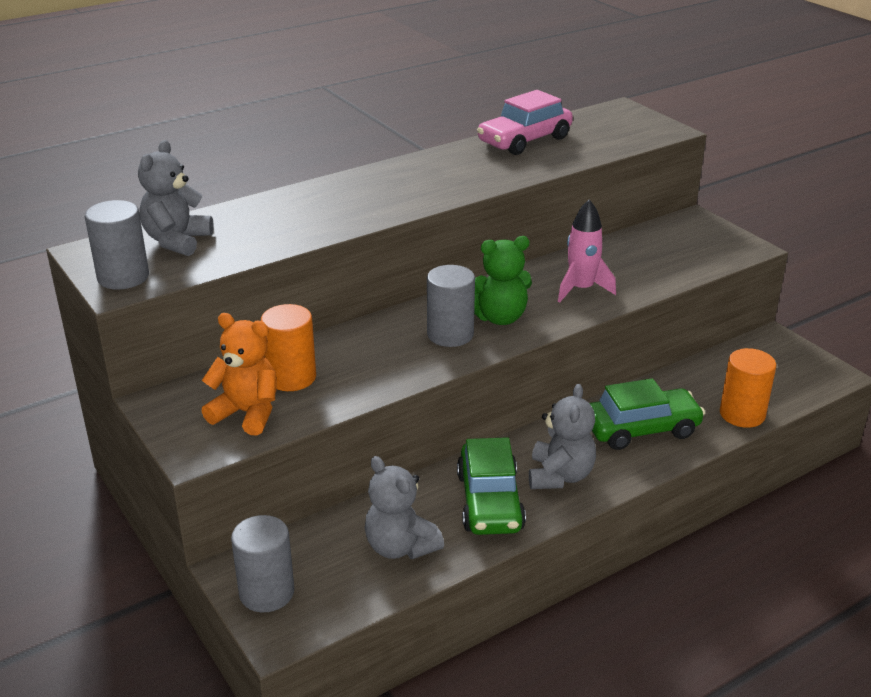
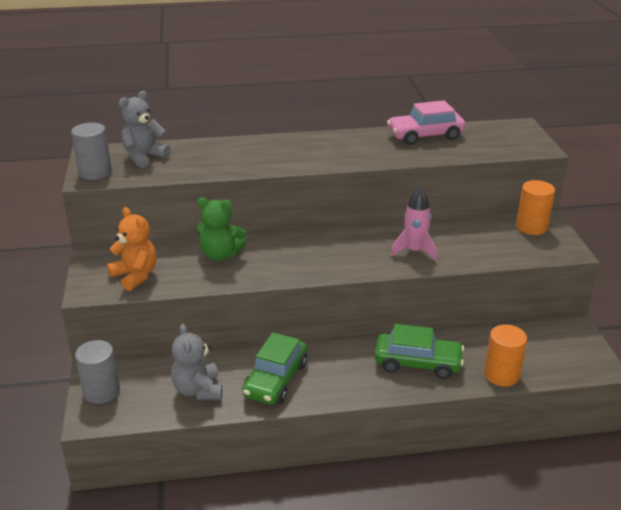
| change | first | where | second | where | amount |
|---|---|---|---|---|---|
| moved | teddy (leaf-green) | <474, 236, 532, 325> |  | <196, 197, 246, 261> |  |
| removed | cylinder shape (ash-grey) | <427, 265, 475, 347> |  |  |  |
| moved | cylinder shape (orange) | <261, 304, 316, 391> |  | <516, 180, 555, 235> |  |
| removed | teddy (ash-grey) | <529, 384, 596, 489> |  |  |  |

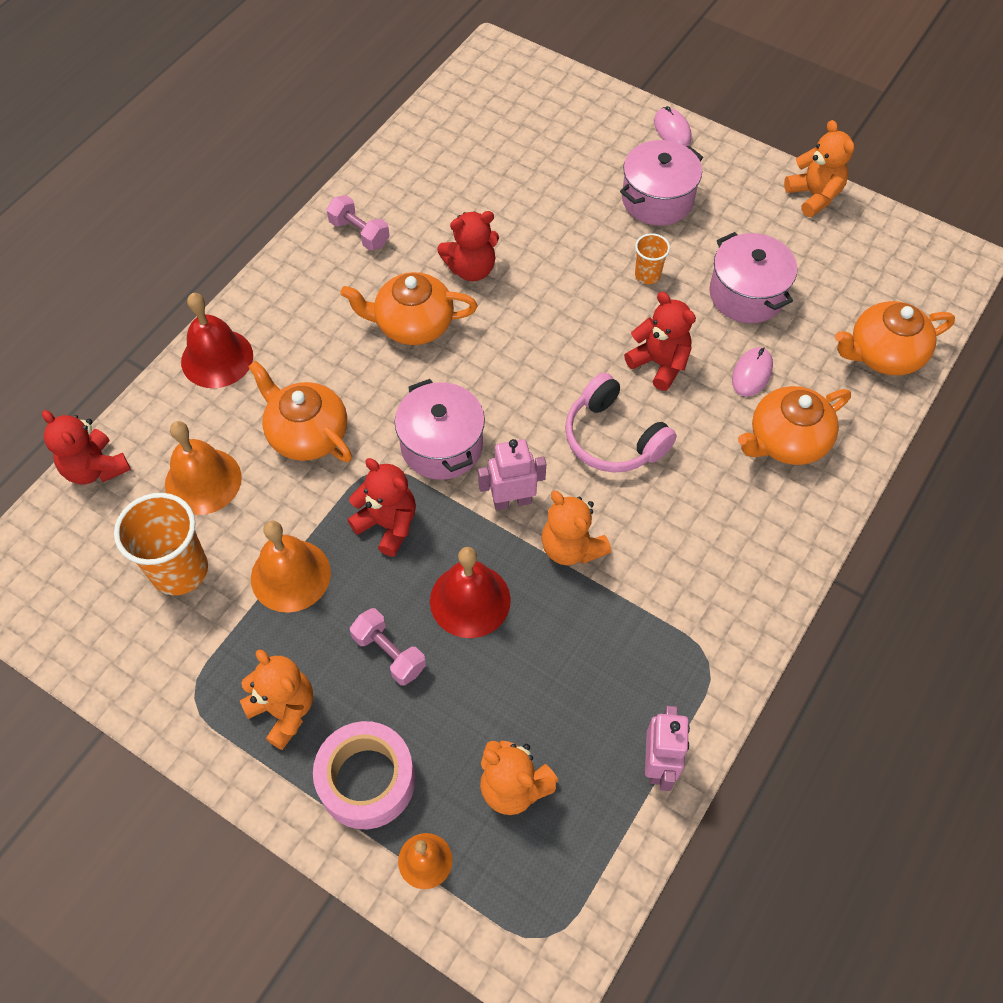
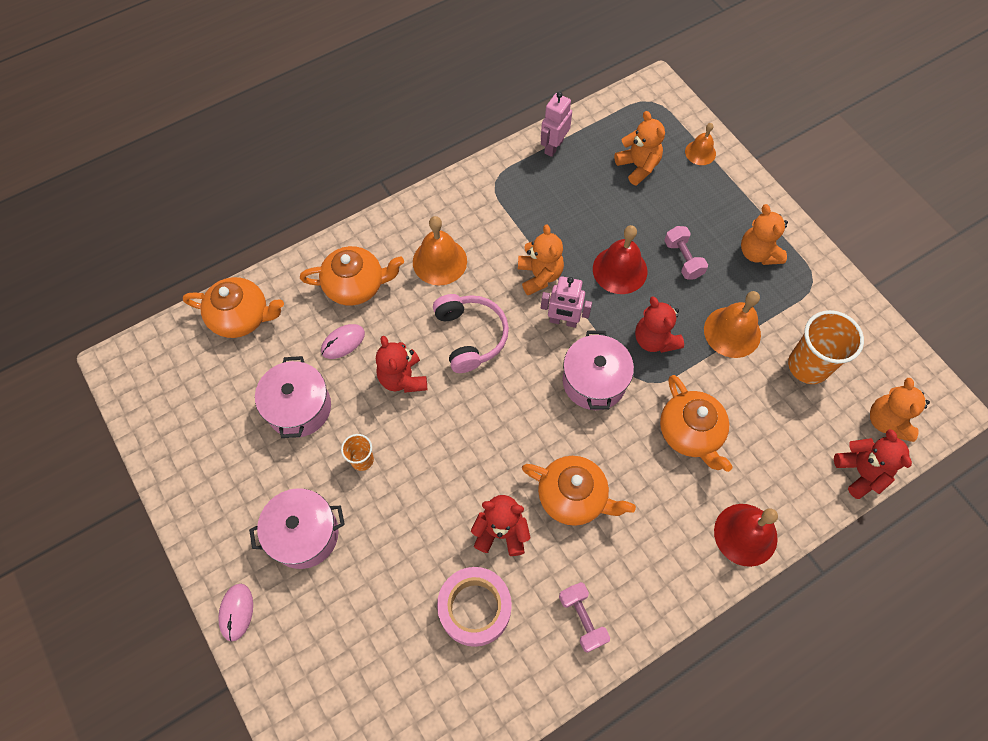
| change | first | where | second | where | amount |
|---|---|---|---|---|---|
| moved | teddy (orange) | <784, 120, 855, 217> |  | <870, 378, 930, 442> |  |
| moved | hand bell (orange) | <165, 421, 242, 515> |  | <413, 216, 467, 285> |  |
| moved | tape (pink) | <313, 721, 415, 829> |  | <437, 567, 512, 647> |  |

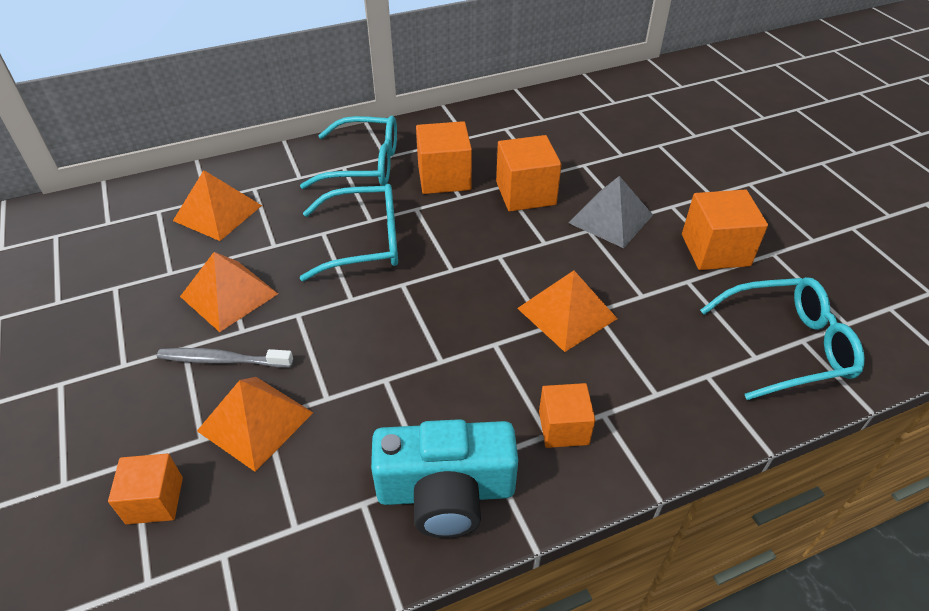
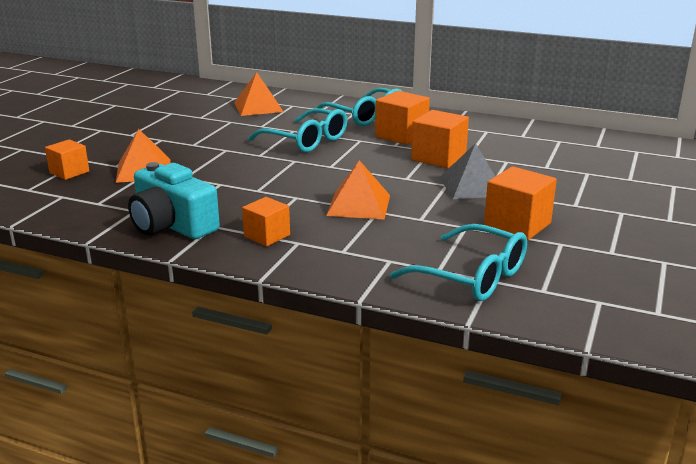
| change | first | where | second | where | amount |
|---|---|---|---|---|---|
| removed | pyramid (orange) | <180, 252, 278, 332> |  |  |  |
| removed | toothbrush (ash-grey) | <157, 348, 293, 368> |  |  |  |

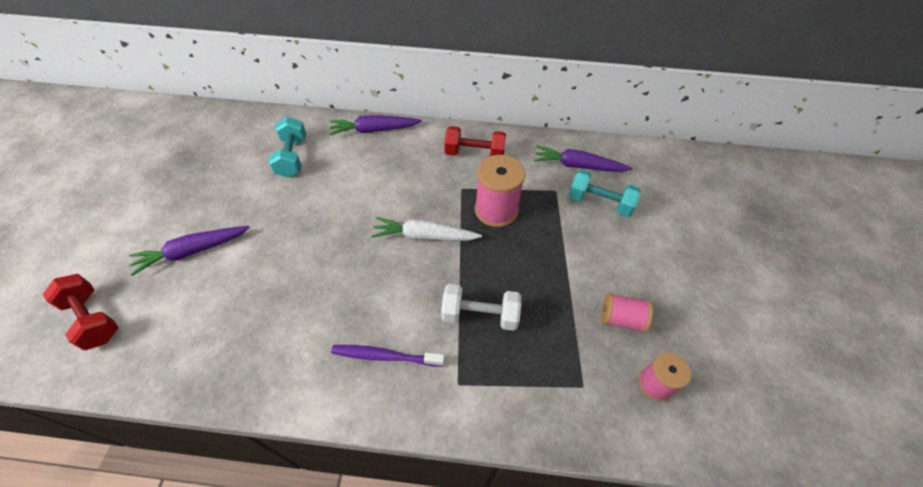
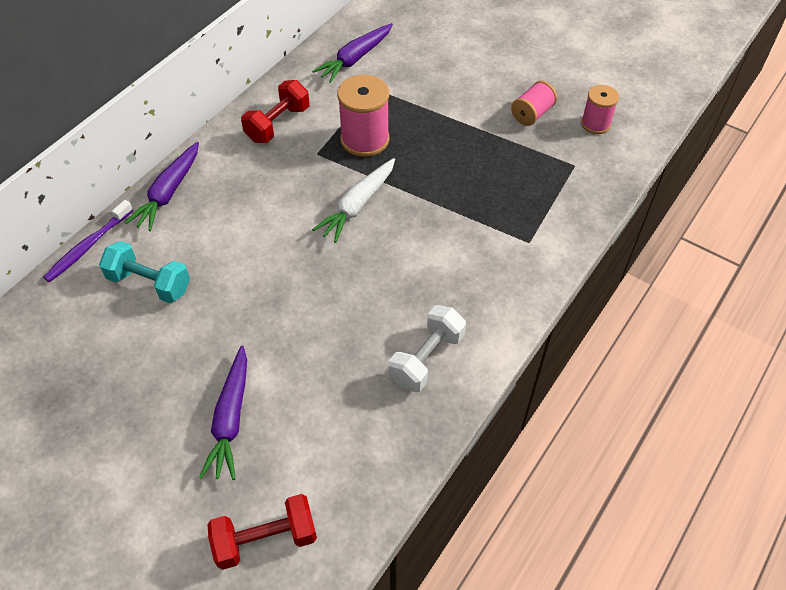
| change | first | where | second | where | amount |
|---|---|---|---|---|---|
| removed | free weight (teal) | <569, 169, 641, 217> |  |  |  |
| moved | free weight (pure white) | <441, 284, 521, 331> |  | <388, 305, 466, 392> |  |
| moved | toothbrush (violet) | <331, 345, 445, 367> |  | <43, 200, 133, 282> |  |

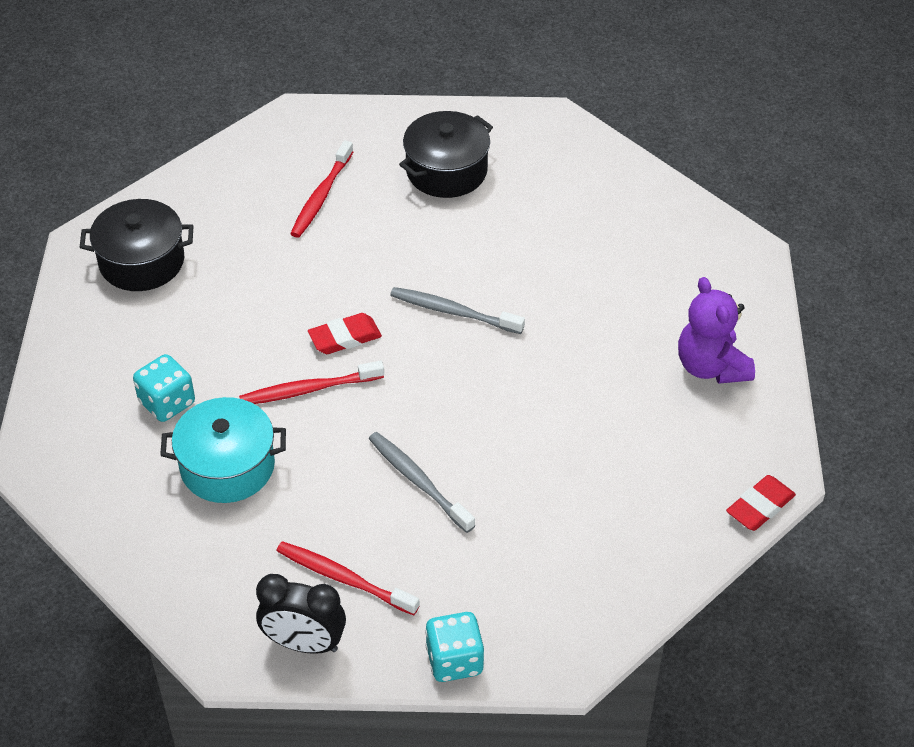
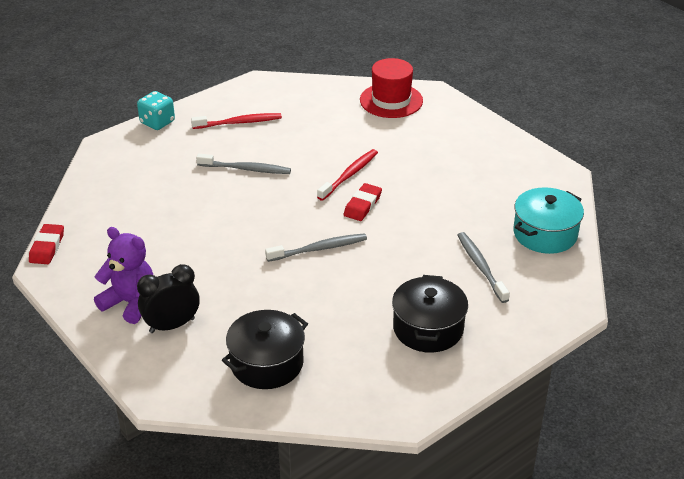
| change | first | where | second | where | amount |
|---|---|---|---|---|---|
| recoloured | toothbrush (scarlet) | <290, 140, 353, 238> | toothbrush (ash-grey) | <458, 232, 510, 303> |  |
| moved | stockpot (jet-black) | <80, 199, 194, 291> |  | <222, 310, 308, 389> |  |
| removed | die (teal) | <133, 354, 195, 422> |  |  |  |
| moved | stockpot (teal) | <160, 397, 286, 503> |  | <513, 187, 584, 254> |  |
| moved | clock (jet-black) | <256, 574, 346, 654> |  | <137, 264, 200, 333> |  |
| added |  |  | top hat (scarlet) | <360, 58, 423, 118> |  |

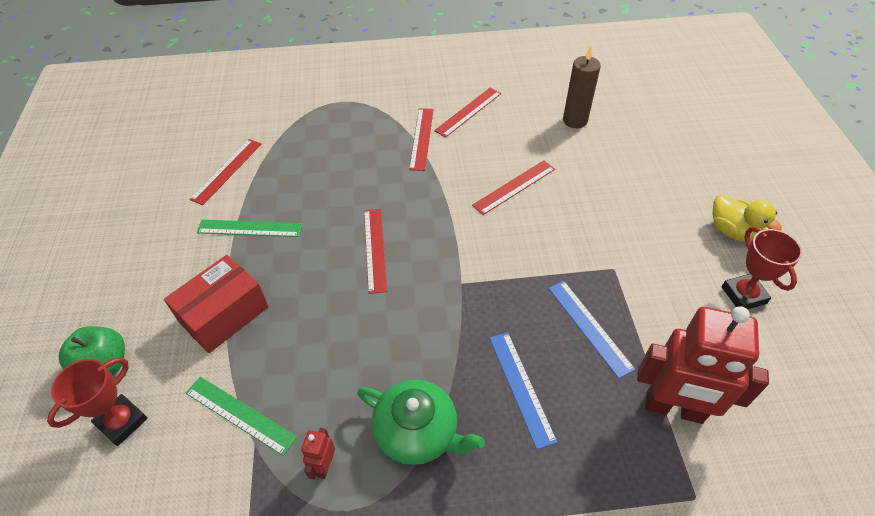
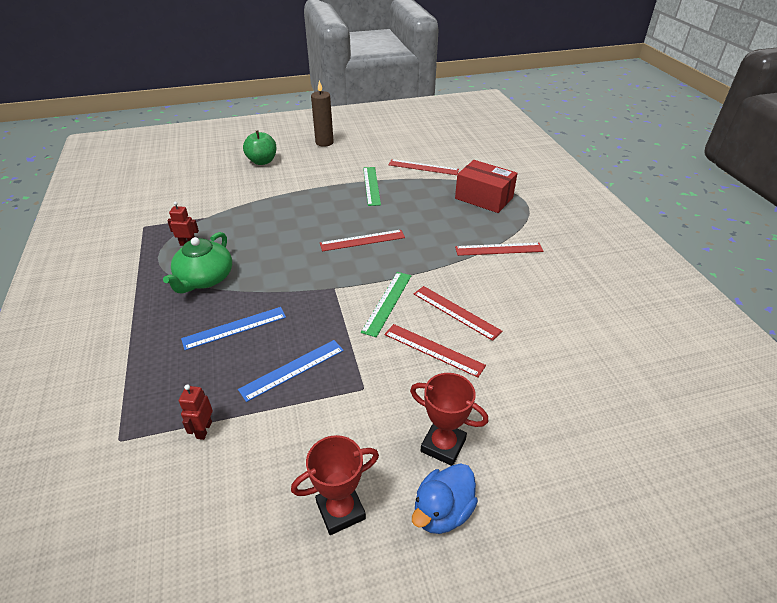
| change | first | where | second | where | amount |
|---|---|---|---|---|---|
| moved | candle (brown) | <563, 46, 601, 128> |  | <311, 81, 334, 147> |  |
| moved | measuring stick (scarlet) | <434, 88, 501, 138> |  | <384, 324, 486, 377> |  |
| recoloured | duck (bright yellow) | <713, 194, 782, 242> | duck (blue) | <412, 463, 478, 534> |  |
| moved | box (scarlet) | <164, 255, 269, 353> |  | <455, 160, 517, 213> |  |
| resized | robot (scarlet) | <637, 306, 769, 424> |  | <179, 384, 213, 440> | x0.42 |
| moved | trophy (scarlet) | <47, 358, 148, 446> |  | <410, 373, 488, 466> |  |
| moved | measuring stick (leaf-green) | <186, 377, 297, 456> |  | <361, 272, 411, 337> |  |

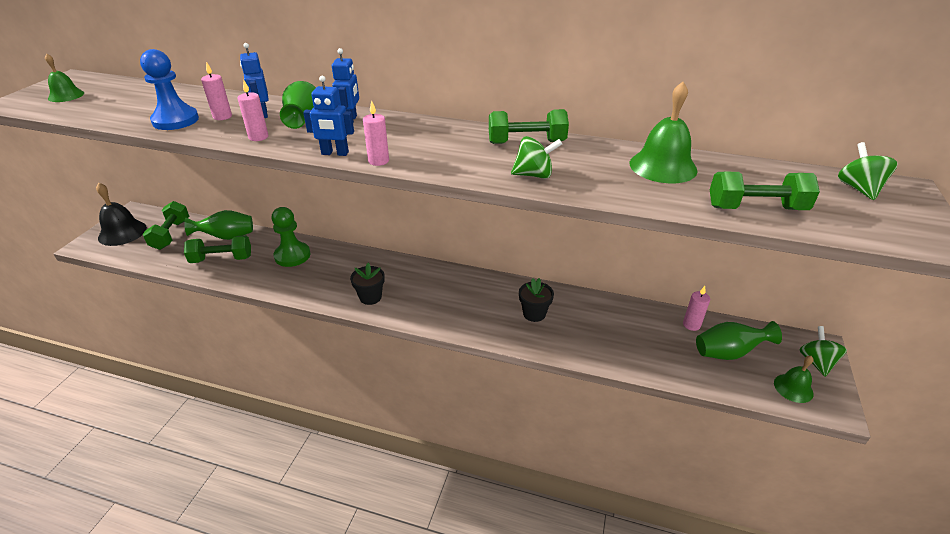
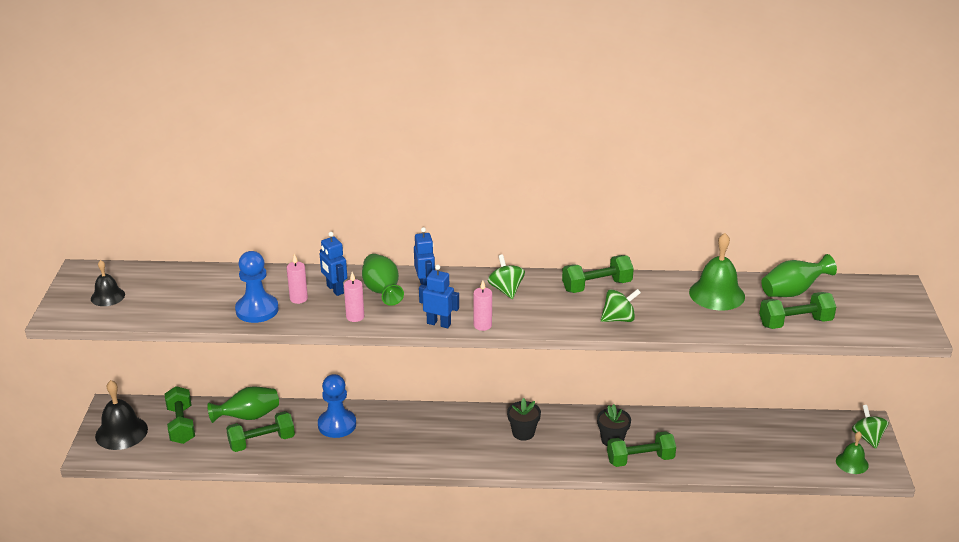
| change | first | where | second | where | amount |
|---|---|---|---|---|---|
| recoloured | hand bell (leaf-green) | <45, 53, 84, 102> | hand bell (jet-black) | <91, 260, 125, 306> |  |
| turned | robot (blue) | <303, 76, 354, 156> |  | <419, 265, 459, 328> | 150 degrees counterclockwise |
| moved | whirligig (leaf-green) | <838, 142, 898, 200> |  | <488, 255, 525, 299> |  |
| recoloured | chess pawn (leaf-green) | <272, 207, 310, 267> | chess pawn (blue) | <318, 374, 356, 438> |  |
| moved | potted plant (jet-black) | <350, 263, 385, 305> |  | <507, 398, 541, 441> |  |
| removed | candle (pink) | <683, 286, 710, 331> |  |  |  |
| moved | vase (leaf-green) | <696, 321, 782, 360> |  | <761, 254, 837, 297> |  |
| added |  |  | free weight (leaf-green) | <607, 431, 676, 467> |  |

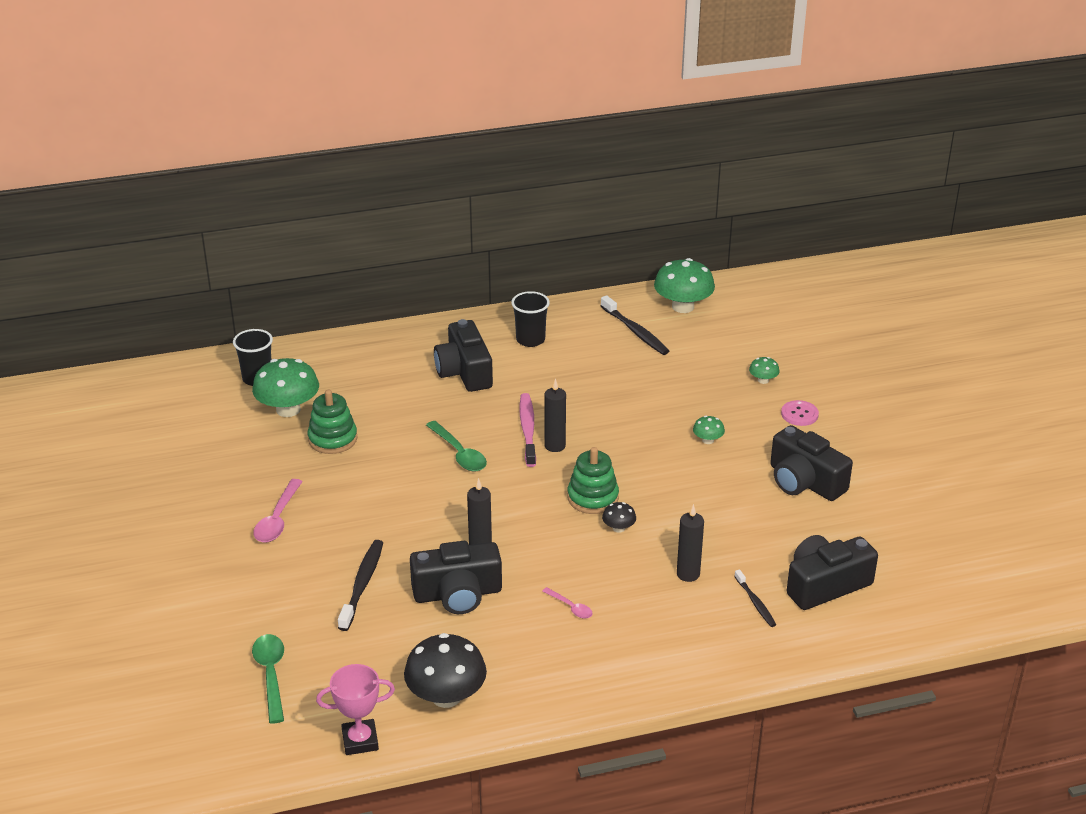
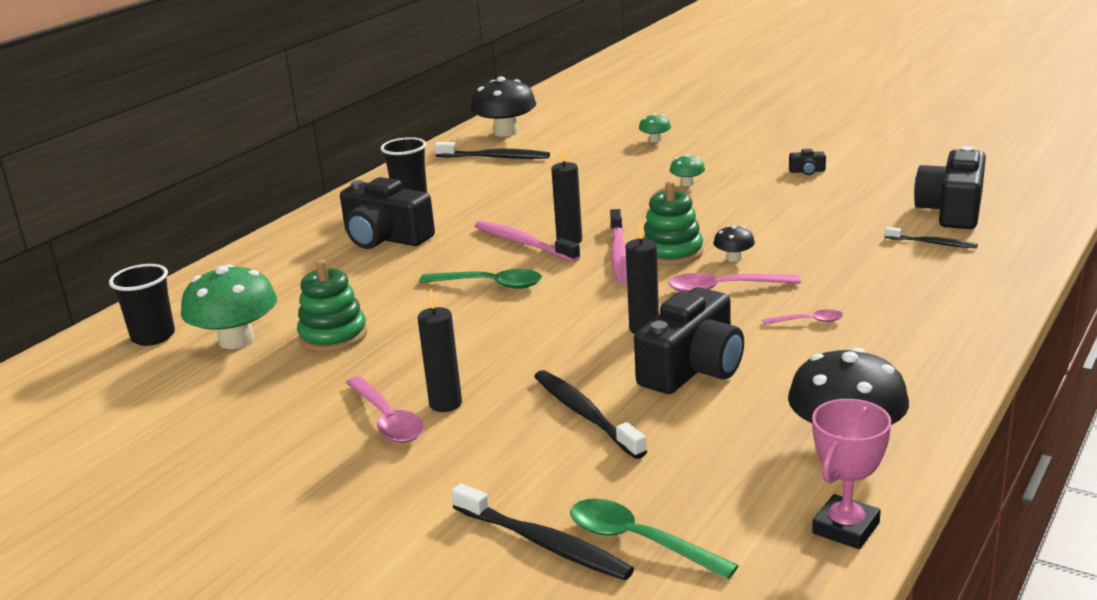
| change | first | where | second | where | amount |
|---|---|---|---|---|---|
| recoloured | mushroom (leaf-green) | <654, 258, 715, 313> | mushroom (jet-black) | <470, 76, 536, 137> |  |
| removed | button (pink) | <781, 400, 819, 426> |  |  |  |
| resized | compact camera (jet-black) | <770, 425, 853, 501> |  | <789, 149, 826, 175> | x0.40 |
| moved | candle (jet-black) | <677, 504, 704, 582> |  | <418, 289, 462, 412> |  |
| added |  |  | toothbrush (pink) | <610, 209, 627, 284> |  |
| added |  |  | teaspoon (pink) | <668, 273, 801, 293> |  |
| added |  |  | toothbrush (jet-black) | <451, 483, 634, 580> |  |

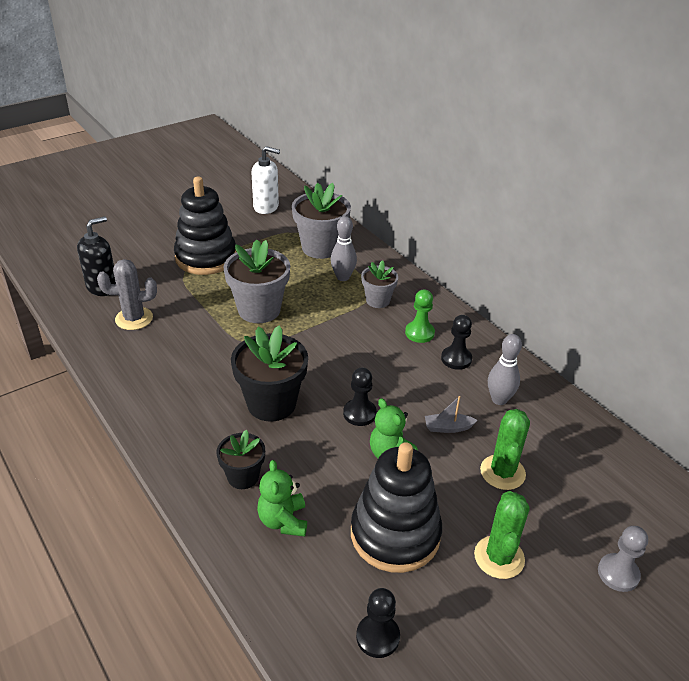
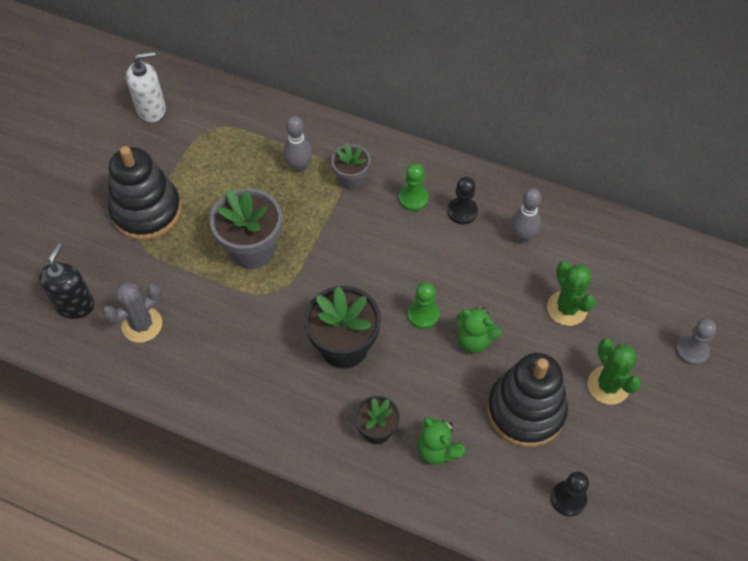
| change | first | where | second | where | amount |
|---|---|---|---|---|---|
| removed | potted plant (ash-grey) | <292, 183, 351, 259> |  |  |  |
| recoloured | chess pawn (jet-black) | <343, 368, 377, 426> | chess pawn (leaf-green) | <408, 282, 440, 329> |  |
| removed | toy boat (ash-grey) | <425, 396, 478, 433> |  |  |  |

